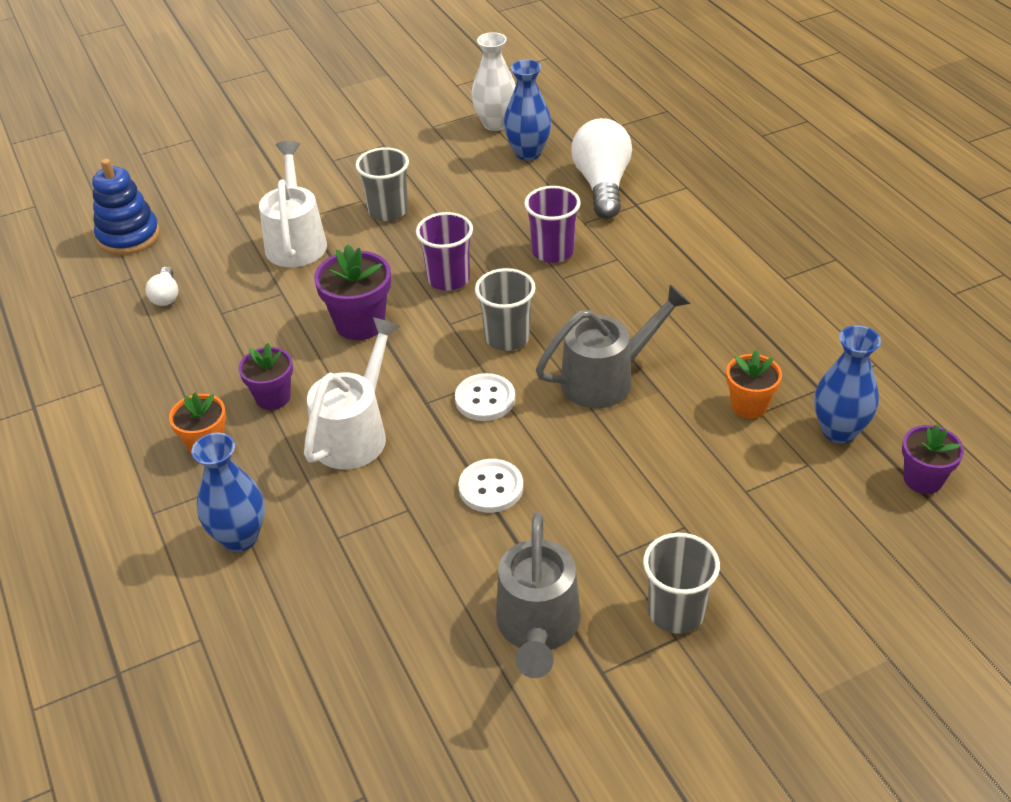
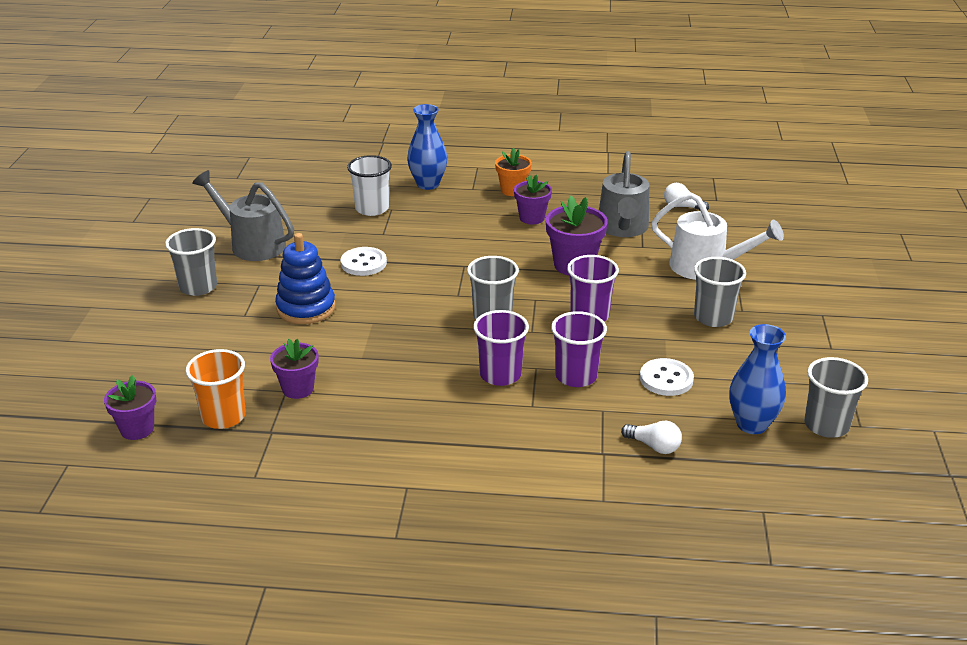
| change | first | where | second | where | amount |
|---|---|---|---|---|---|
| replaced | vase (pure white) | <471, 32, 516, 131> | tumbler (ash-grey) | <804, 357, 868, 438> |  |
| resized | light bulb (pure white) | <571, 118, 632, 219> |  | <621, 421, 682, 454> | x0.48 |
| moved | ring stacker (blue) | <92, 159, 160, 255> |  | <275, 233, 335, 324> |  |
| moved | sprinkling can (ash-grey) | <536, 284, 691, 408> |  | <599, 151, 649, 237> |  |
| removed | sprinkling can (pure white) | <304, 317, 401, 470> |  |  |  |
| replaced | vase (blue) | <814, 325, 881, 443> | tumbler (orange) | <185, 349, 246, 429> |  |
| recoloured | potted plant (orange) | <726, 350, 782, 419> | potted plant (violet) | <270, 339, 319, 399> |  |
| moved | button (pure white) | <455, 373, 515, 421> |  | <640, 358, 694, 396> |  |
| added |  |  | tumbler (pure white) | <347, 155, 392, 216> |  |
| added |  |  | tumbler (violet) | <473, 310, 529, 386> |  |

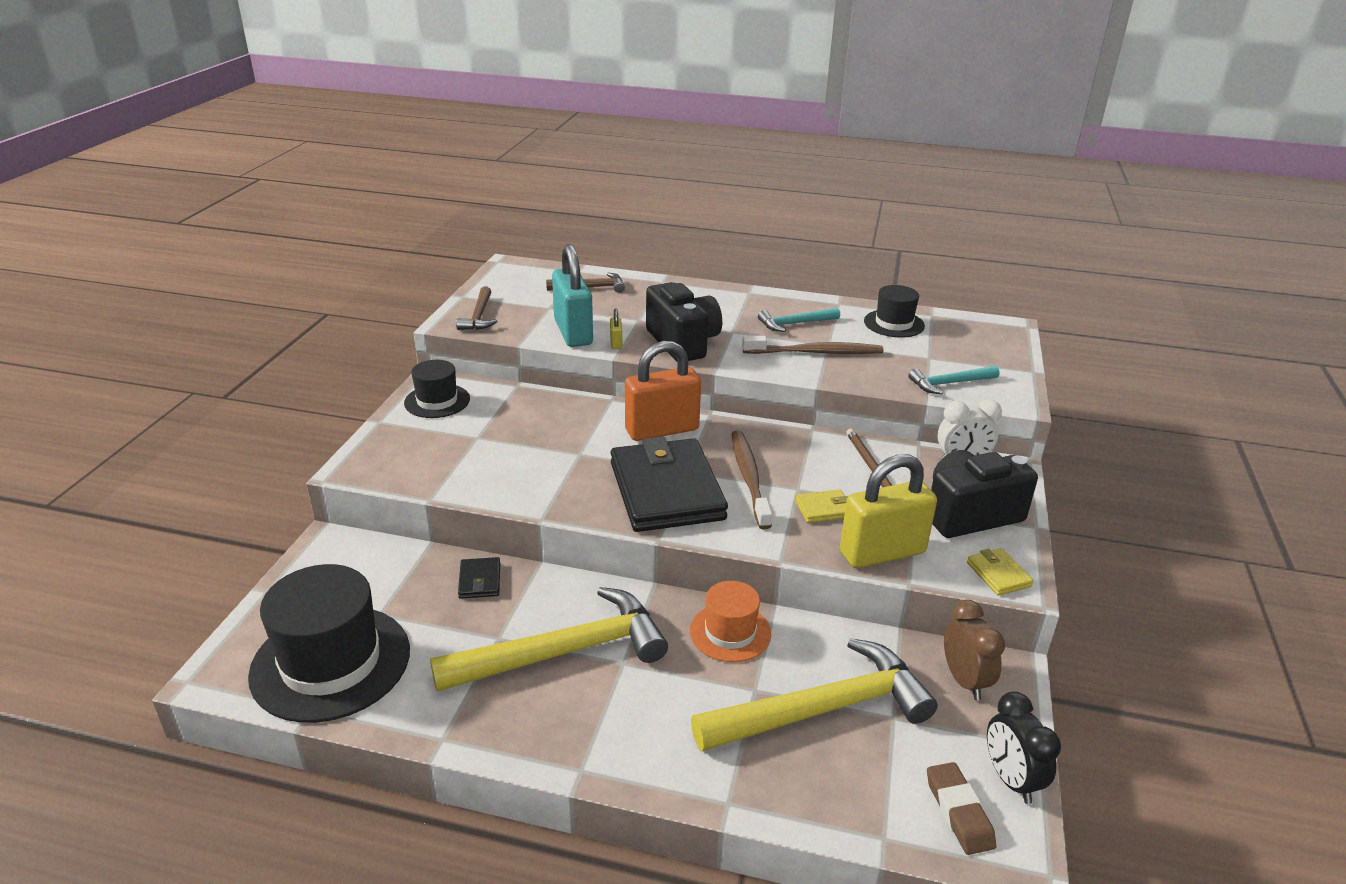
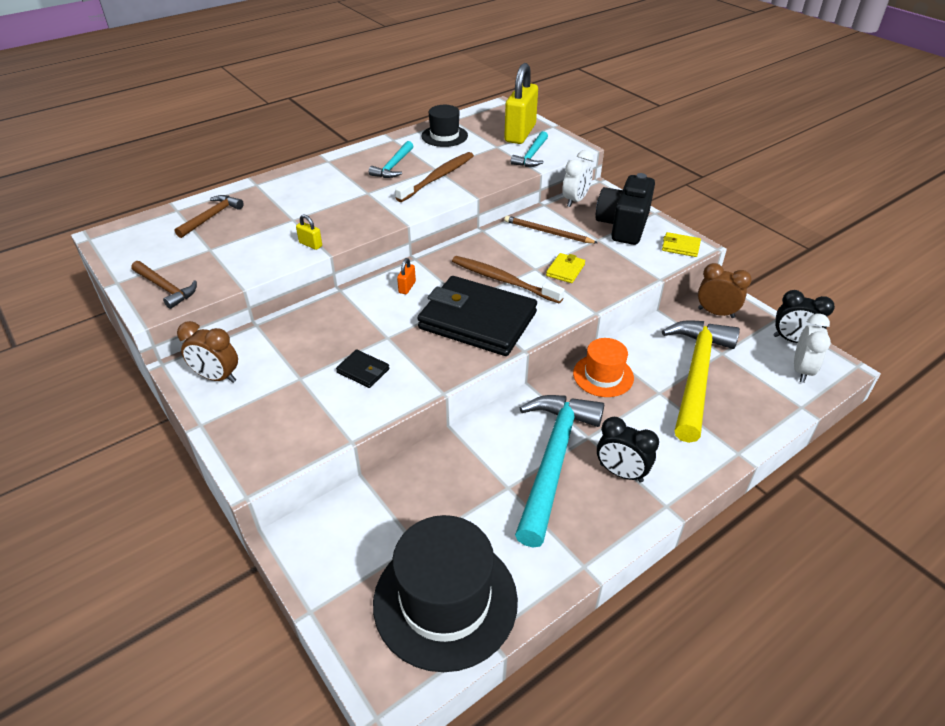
| change | first | where | second | where | amount |
|---|---|---|---|---|---|
| removed | padlock (teal) | <552, 244, 593, 347> |  |  |  |
| removed | compact camera (jet-black) | <646, 282, 722, 361> |  |  |  |
| resized | padlock (orange) | <625, 341, 701, 441> |  | <397, 258, 416, 294> | x0.40 |
| replaced | top hat (jet-black) | <404, 360, 470, 418> | clock (brown) | <177, 321, 238, 383> |  |
| moved | padlock (bright yellow) | <840, 454, 937, 568> |  | <504, 63, 538, 144> |  |
| moved | card wallet (jet-black) | <458, 557, 500, 599> |  | <336, 349, 389, 388> |  |
| recoloured | hammer (bright yellow) | <430, 587, 668, 692> | hammer (teal) | <515, 395, 604, 548> |  |
| replaced | eraser (brown) | <927, 762, 997, 855> | clock (pure white) | <794, 313, 831, 383> |  |
| added |  |  | clock (jet-black) | <597, 417, 659, 483> |  |

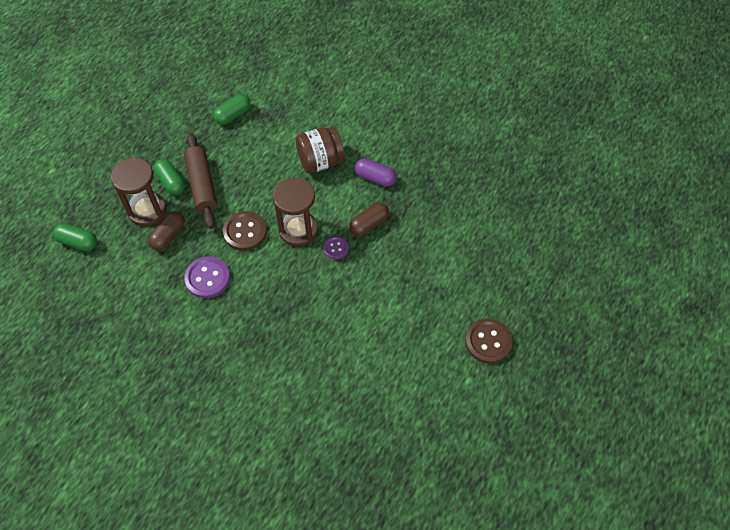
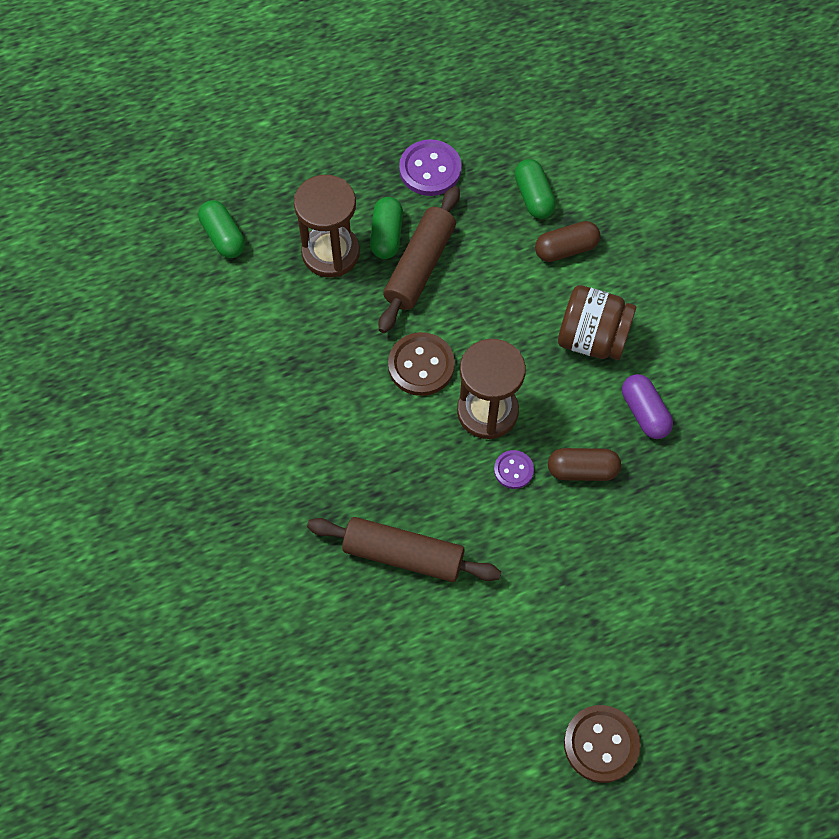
| change | first | where | second | where | amount |
|---|---|---|---|---|---|
| turned | capsule (leaf-green) | <213, 94, 251, 125> |  | <514, 159, 556, 219> | 75 degrees clockwise |
| moved | capsule (brown) | <148, 211, 185, 250> |  | <535, 221, 600, 262> |  |
| moved | button (violet) | <184, 256, 230, 298> |  | <399, 139, 462, 196> |  |
| added |  |  | rolling pin (brown) | <307, 517, 501, 582> |  |

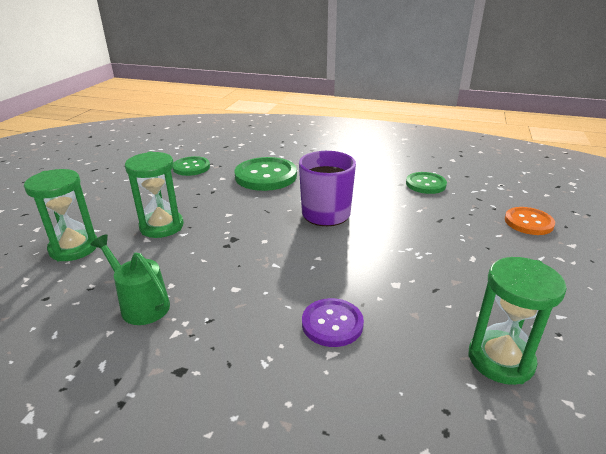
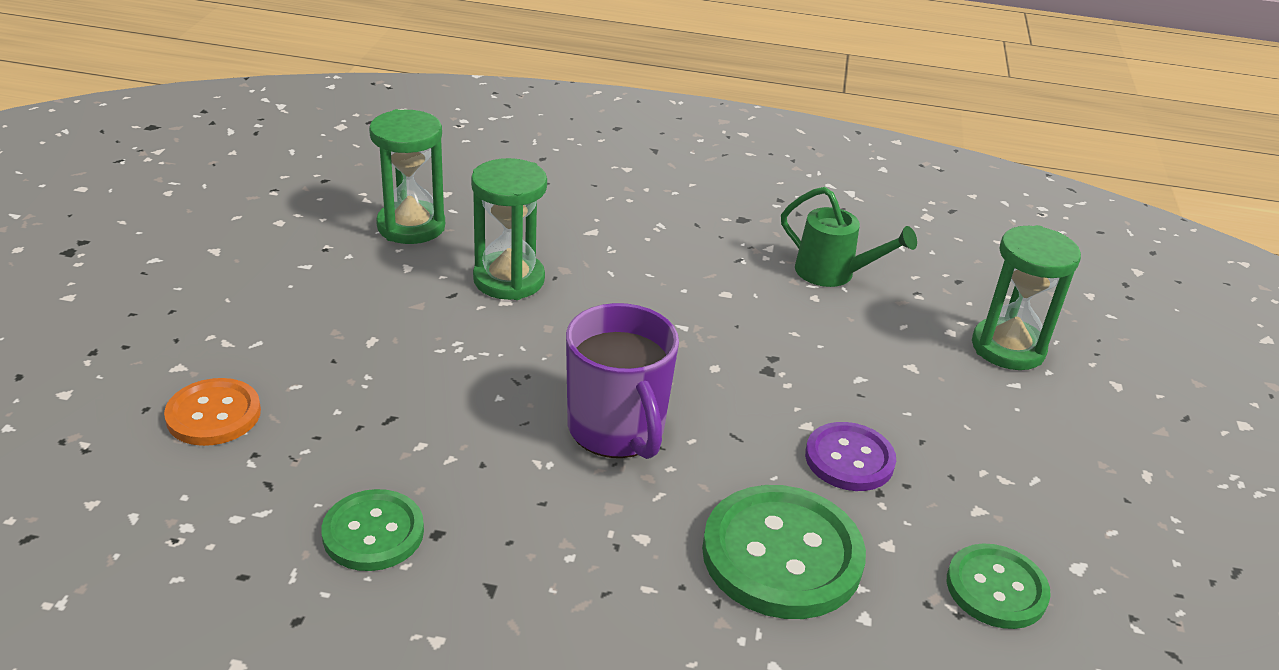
| change | first | where | second | where | amount |
|---|---|---|---|---|---|
| moved | sandglass (leaf-green) | <125, 152, 184, 238> |  | <471, 158, 547, 300> |  |
| moved | button (violet) | <302, 298, 364, 347> |  | <805, 422, 896, 491> |  |

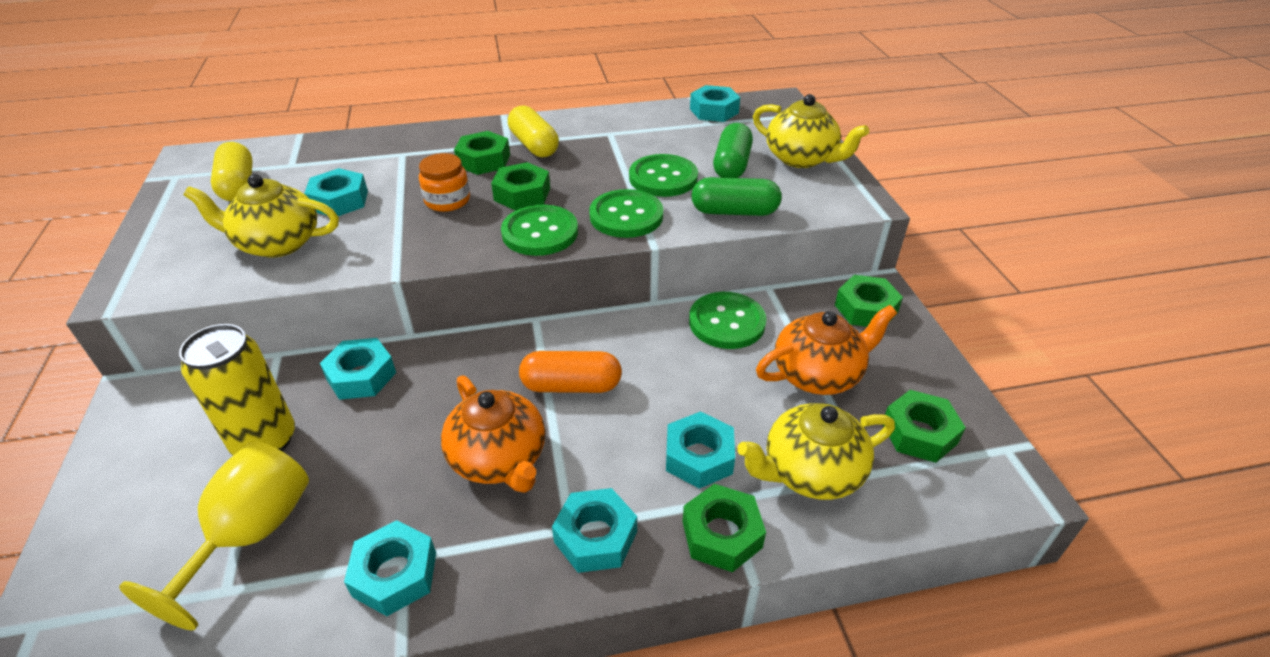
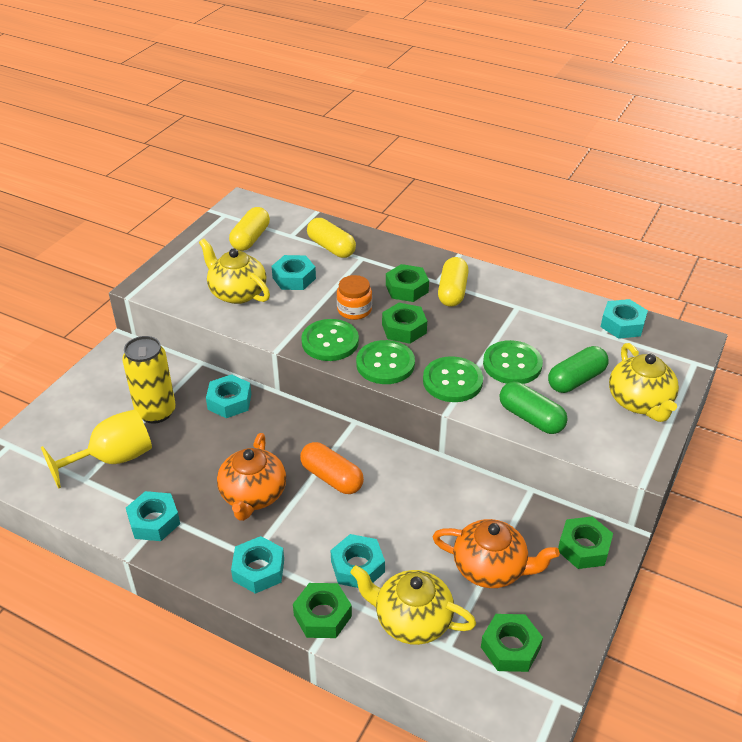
| change | first | where | second | where | amount |
|---|---|---|---|---|---|
| moved | button (leaf-green) | <689, 292, 766, 349> |  | <301, 319, 359, 361> |  |
| added |  |  | capsule (bright yellow) | <307, 218, 356, 258> |  |

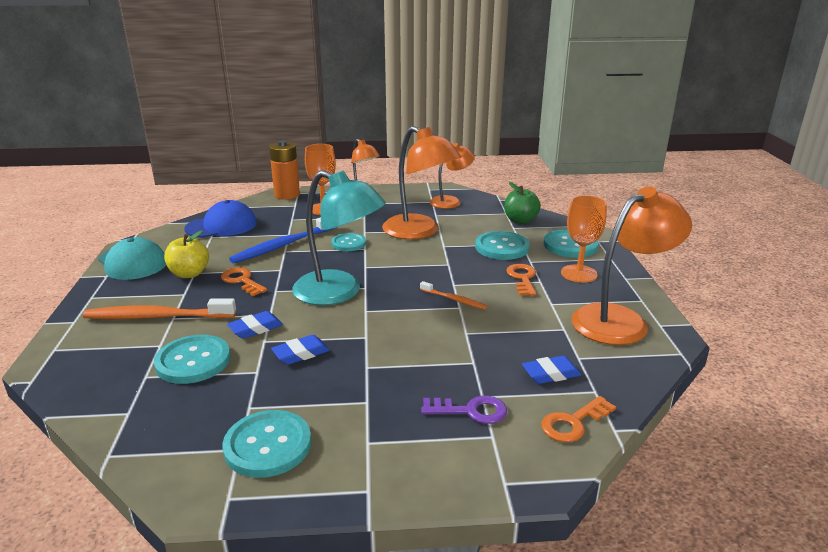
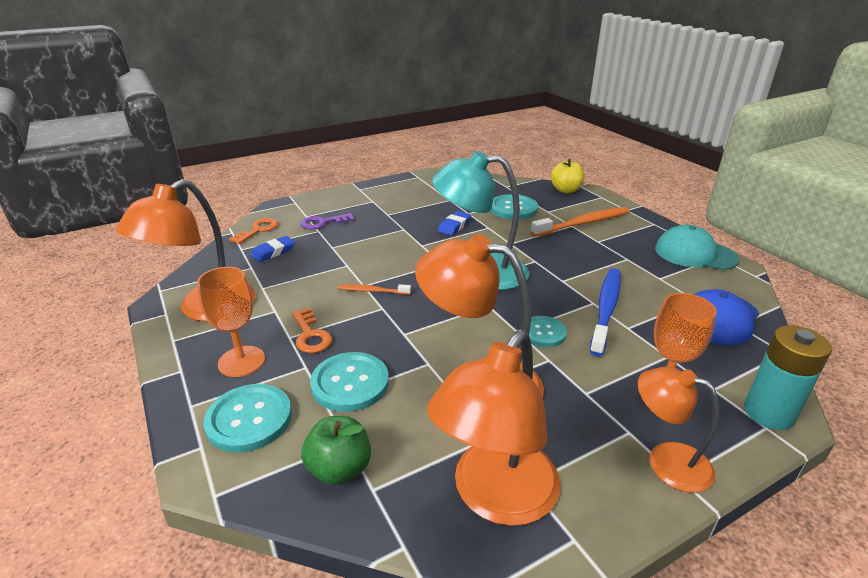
| change | first | where | second | where | amount |
|---|---|---|---|---|---|
| recoloured | AA battery (orange) | <269, 140, 300, 200> | AA battery (teal) | <744, 325, 832, 430> |  |
| resized | reading lamp (orange) | <430, 143, 475, 209> |  | <427, 330, 560, 526> | x1.65 |
| moved | apple fruit (bright yellow) | <164, 230, 209, 278> |  | <551, 159, 584, 193> |  |
| removed | door key (orange) | <221, 267, 267, 296> |  |  |  |
| removed | eraser (blue) | <227, 311, 283, 339> |  |  |  |
| removed | button (teal) | <223, 410, 311, 478> |  |  |  |

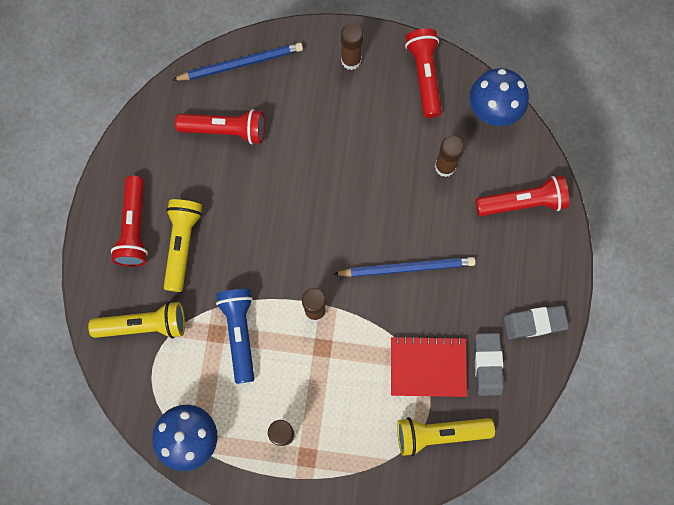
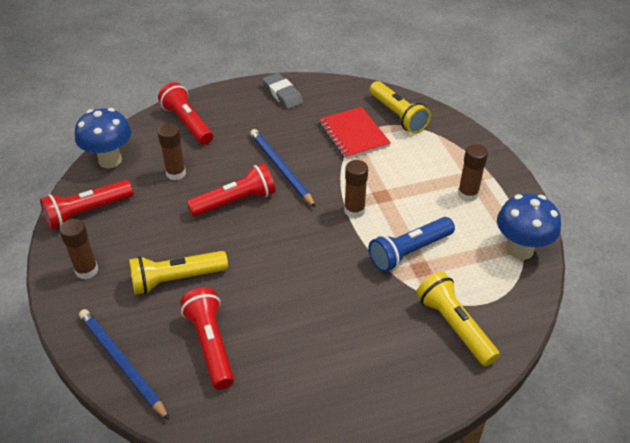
| change | first | where | second | where | amount |
|---|---|---|---|---|---|
| moved | flashlight (scarlet) | <111, 175, 148, 267> |  | <187, 163, 275, 217> |  |
| moved | flashlight (bright yellow) | <164, 199, 202, 292> |  | <129, 251, 228, 295> |  |
| removed | eraser (ash-grey) | <474, 333, 504, 396> |  |  |  |

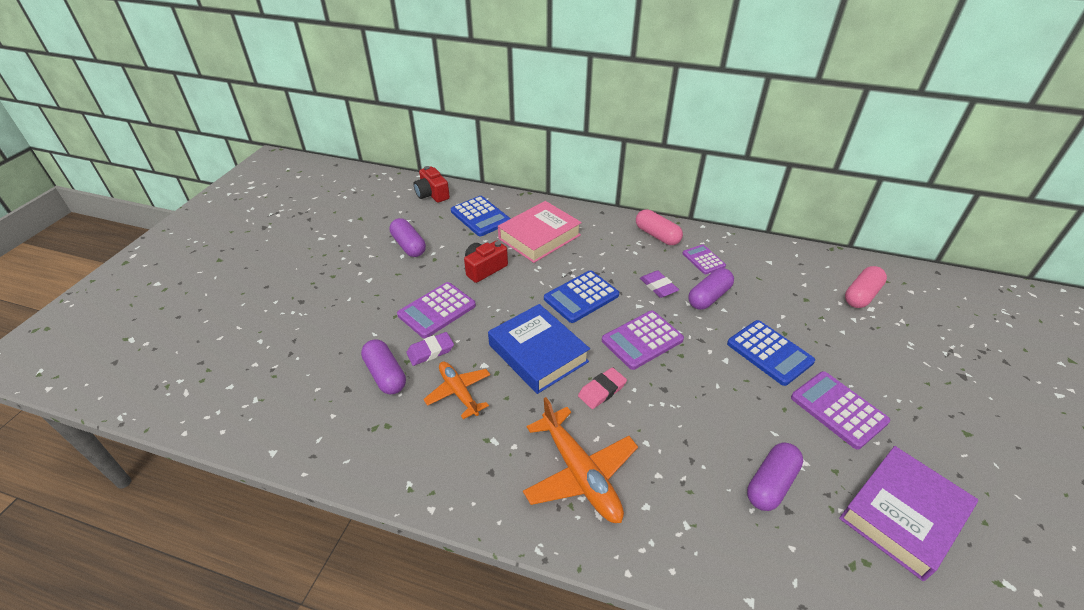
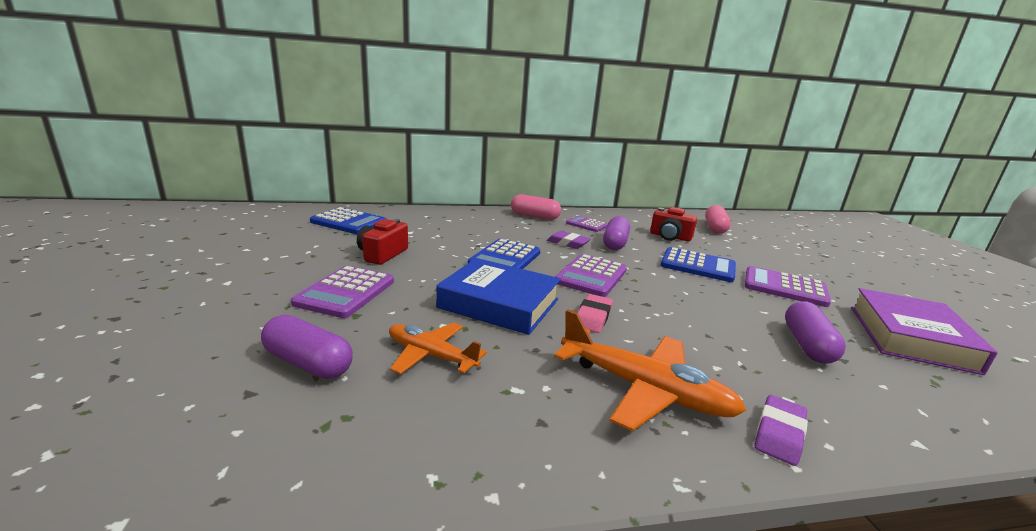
| change | first | where | second | where | amount |
|---|---|---|---|---|---|
| moved | compact camera (scarlet) | <414, 166, 450, 203> |  | <650, 207, 697, 241> |  |
| removed | hardback (pink) | <498, 201, 582, 263> |  |  |  |
| removed | capsule (violet) | <390, 218, 426, 257> |  |  |  |
| moved | eraser (violet) | <406, 332, 454, 366> |  | <755, 395, 808, 466> |  |

